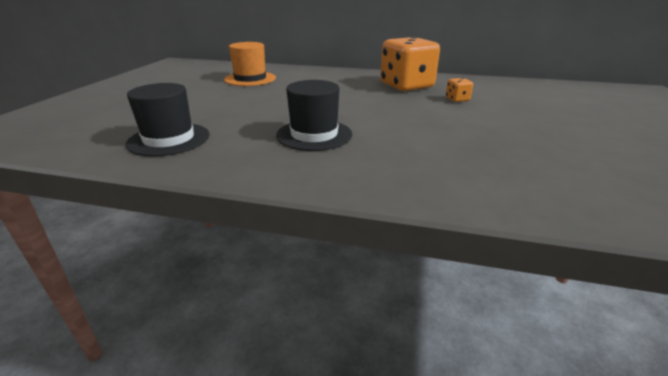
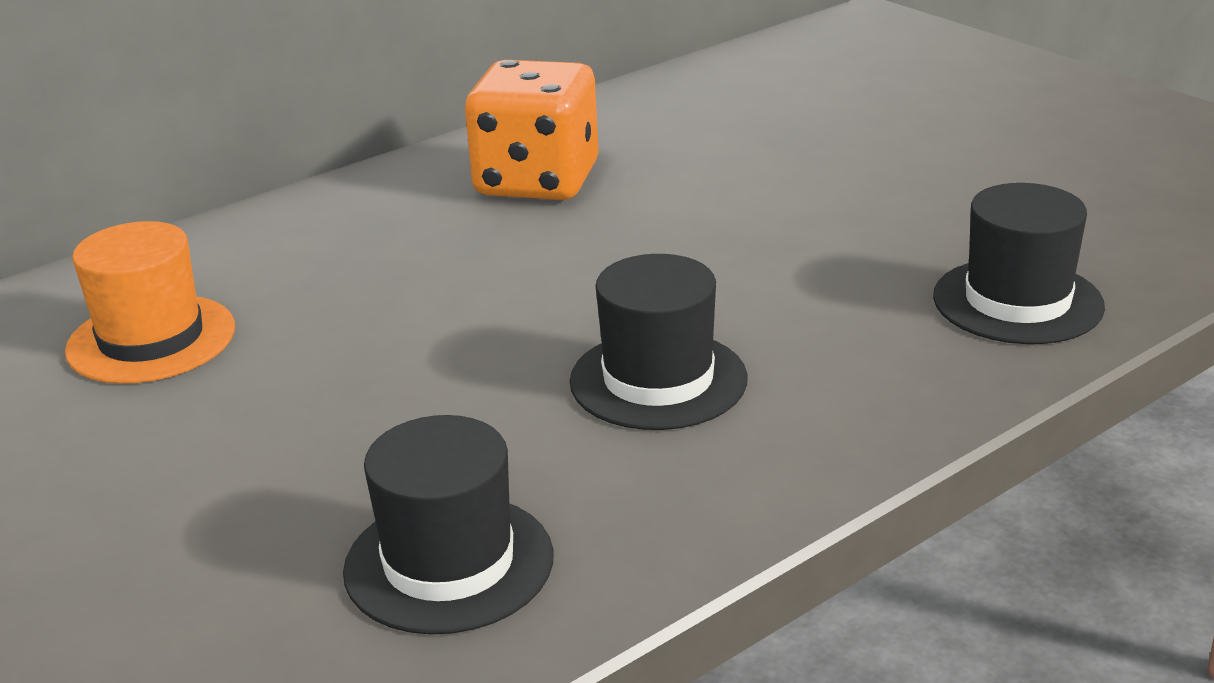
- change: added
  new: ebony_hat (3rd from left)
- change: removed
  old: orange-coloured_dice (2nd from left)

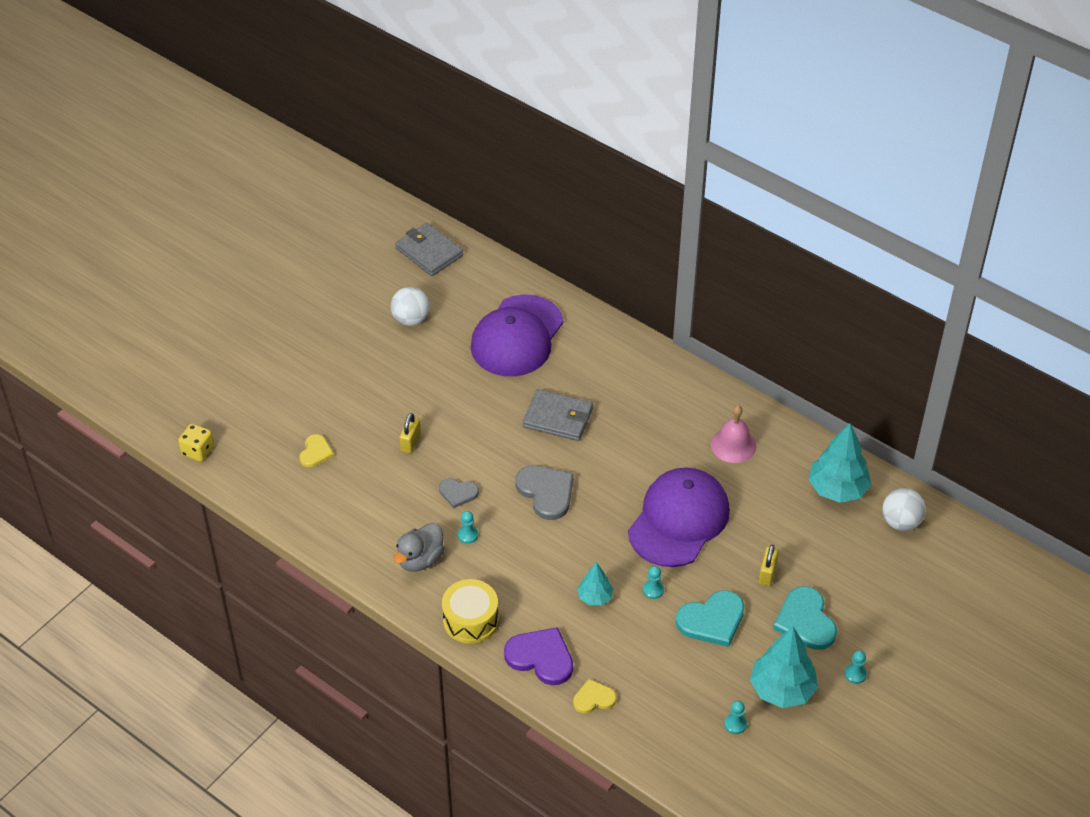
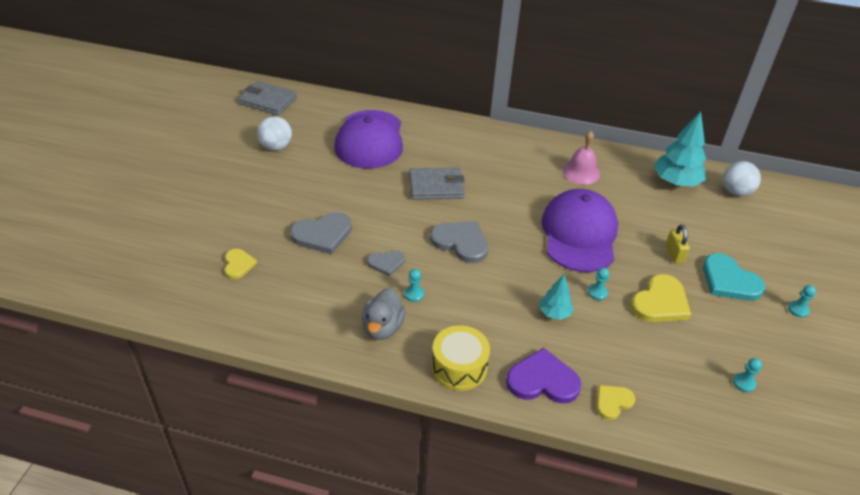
- change: replaced
  old: golden_lock (1st from left)
  new: grey_heart_shape (1st from left)
- change: recoloured
  old: aqua_heart_shape (1st from left)
  new: golden_heart_shape (3rd from left)
- change: removed
  old: golden_dice
- change: removed
  old: aqua_toy_tree (2nd from left)

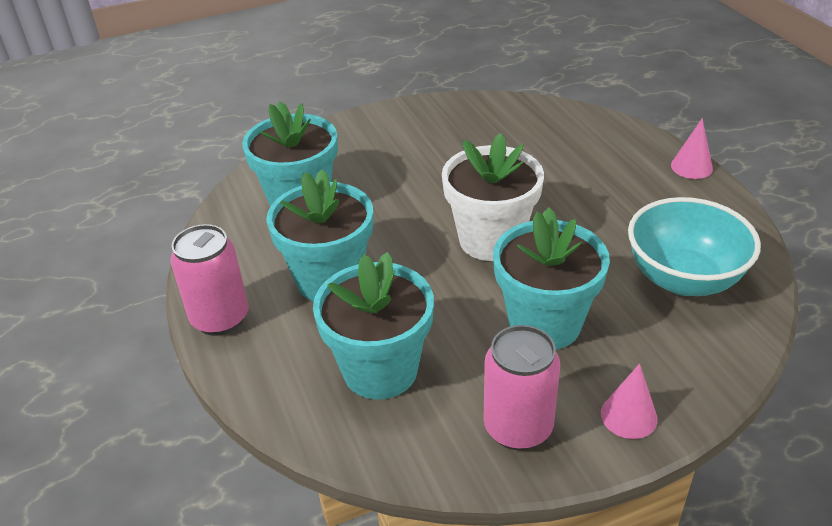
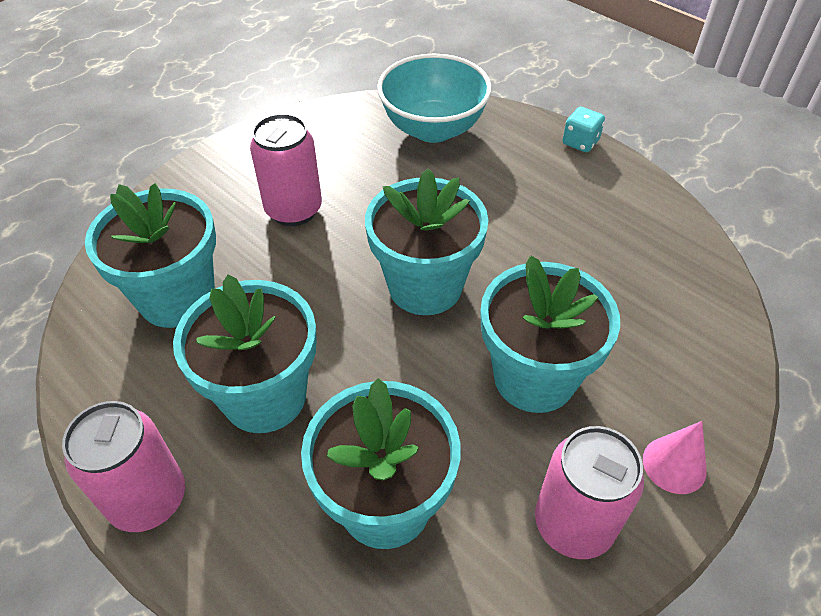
- change: added
  new: rose-pink_can (2nd from left)
- change: recoloured
  old: pure_white_plant_pot
  new: aqua_plant_pot (4th from left)
- change: moved
  old: aqua_serving_bowl
- change: replaced
  old: rose-pink_solid_cone (2nd from left)
  new: aqua_dice

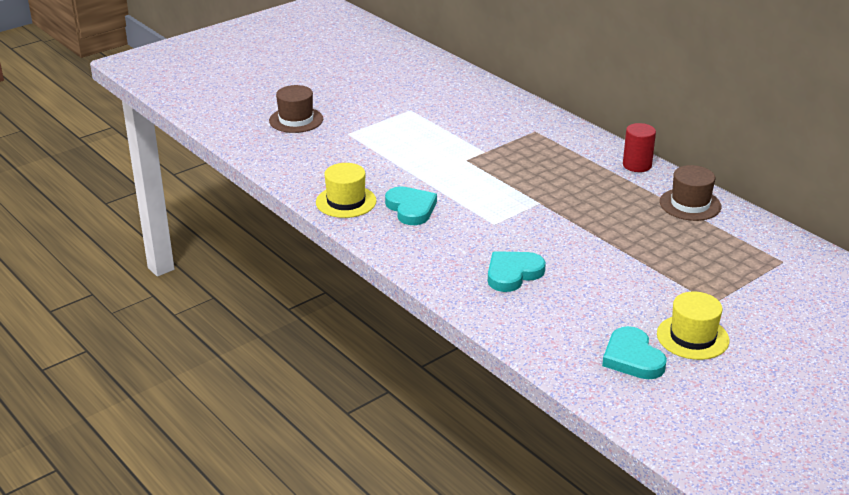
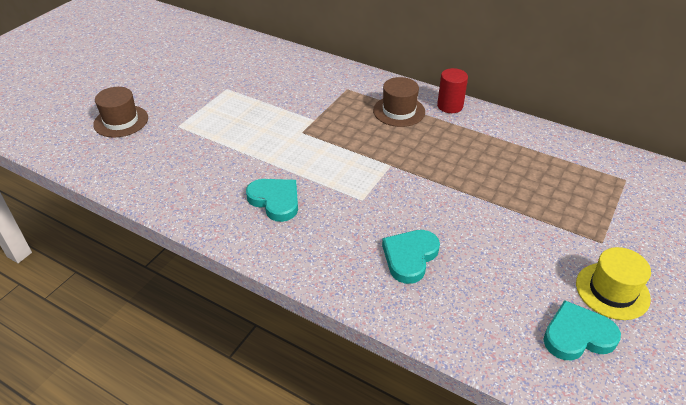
- change: moved
  old: dark_brown_hat (2nd from left)
- change: turned
  old: aqua_heart_shape (3rd from left)
  degrees: 120
- change: removed
  old: golden_hat (1st from left)

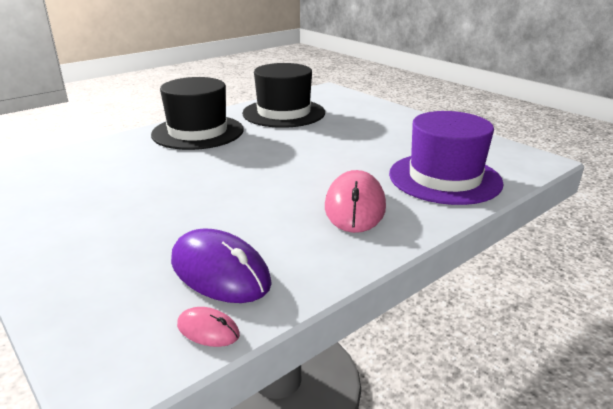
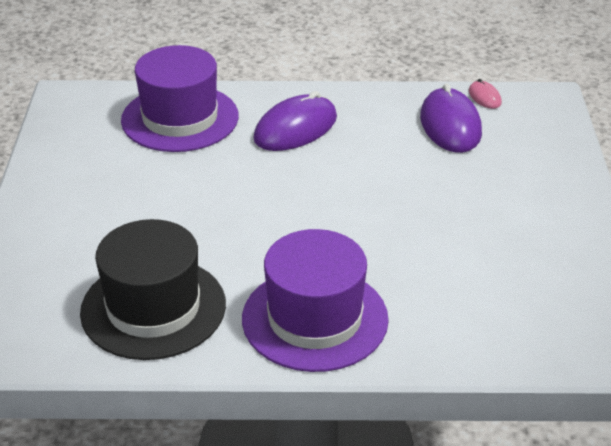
- change: recoloured
  old: ebony_hat (1st from left)
  new: violet_hat (2nd from left)
- change: recoloured
  old: rose-pink_PC_mouse (2nd from left)
  new: violet_PC_mouse (1st from left)

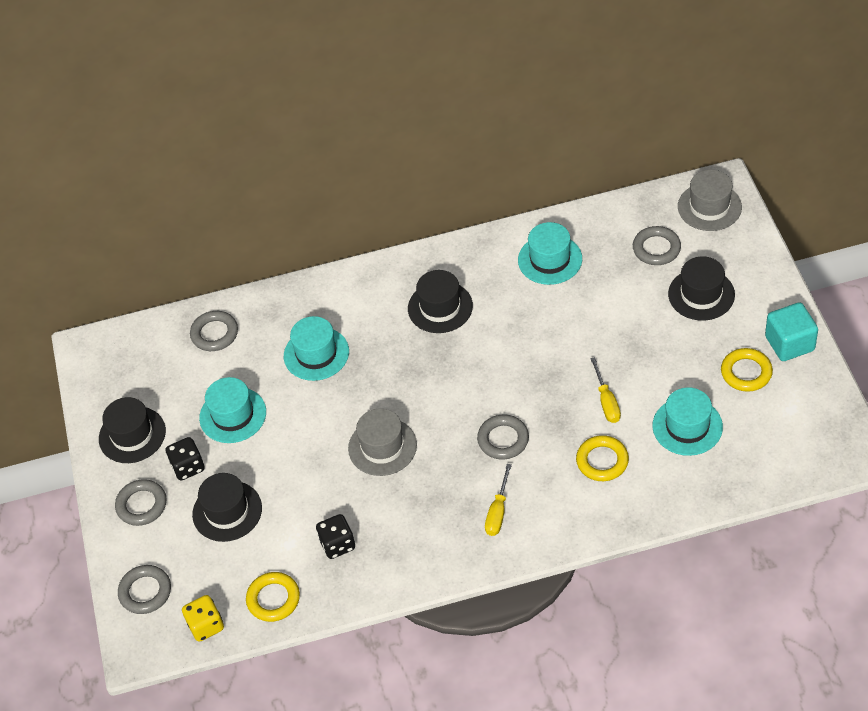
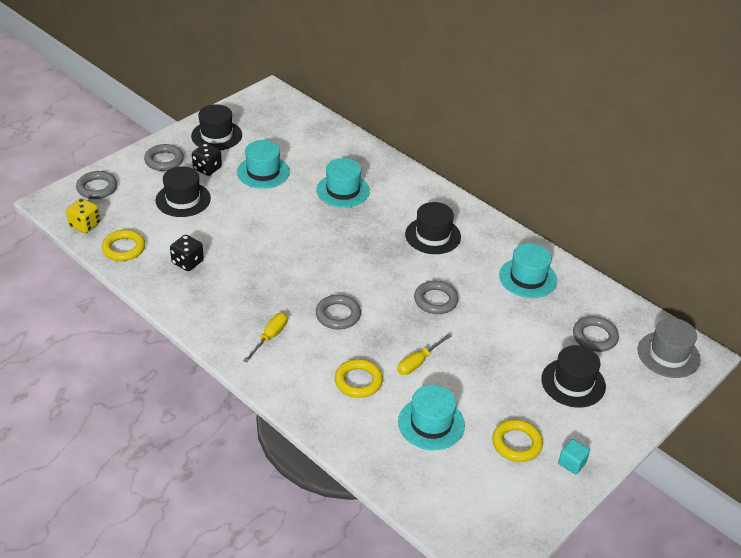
- change: turned
  old: golden_screwdriver (1st from left)
  degrees: 135
- change: moved
  old: grey_hoop (3rd from left in the first image)
  new: grey_hoop (4th from left)
- change: resized
  old: aqua_cube
  factor: 0.56
- change: removed
  old: grey_hat (1st from left)

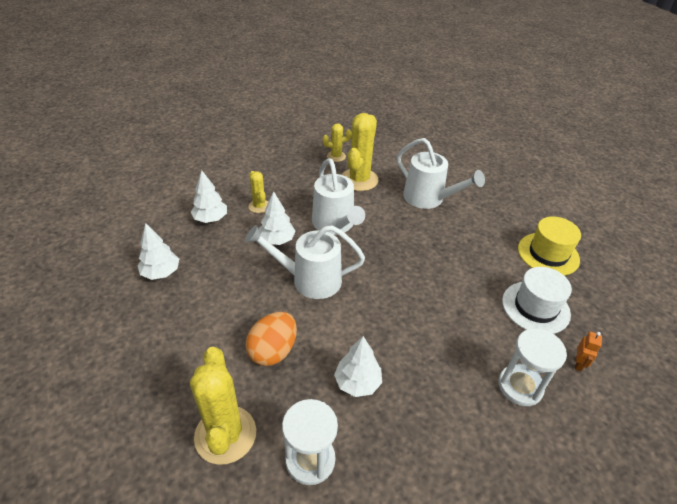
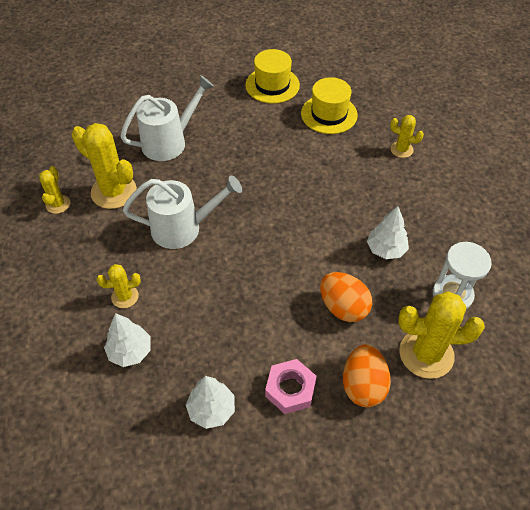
- change: added
  new: rose-pink_hexagon_nut
- change: recoloured
  old: pure_white_hat
  new: golden_hat (2nd from left)
- change: added
  new: orange-coloured_toy_egg (2nd from left)
- change: replaced
  old: pure_white_sandglass (2nd from left)
  new: golden_saguaro_cactus (4th from left)
- change: removed
  old: pure_white_watering_pot (1st from left)
- change: removed
  old: pure_white_toy_tree (3rd from left)
- change: removed
  old: orange-coloured_toy_robot

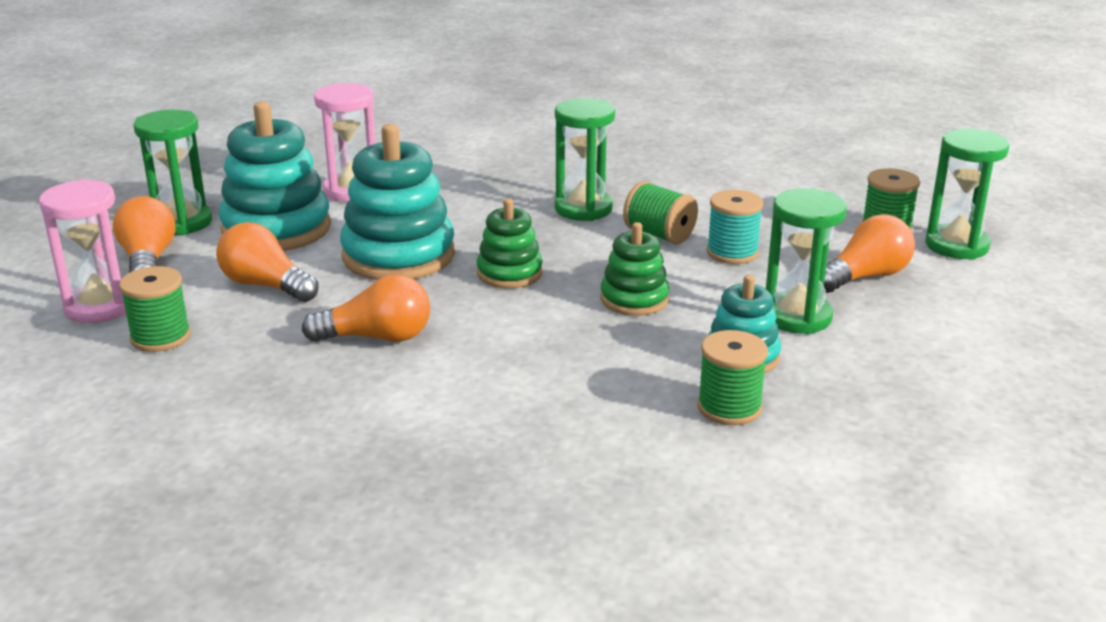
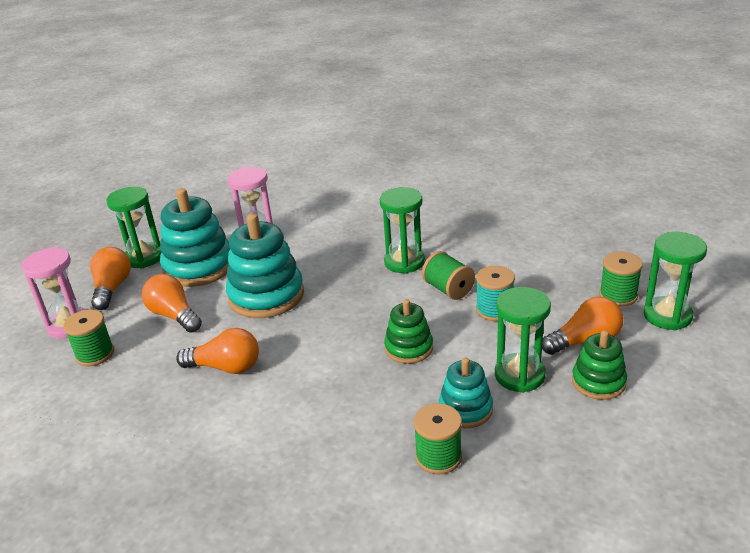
- change: moved
  old: leaf-green_ring_stacker (1st from left in the first image)
  new: leaf-green_ring_stacker (2nd from left)

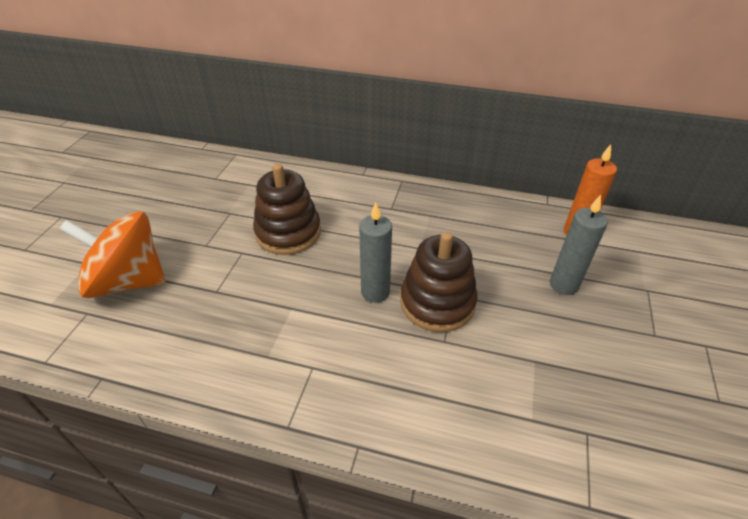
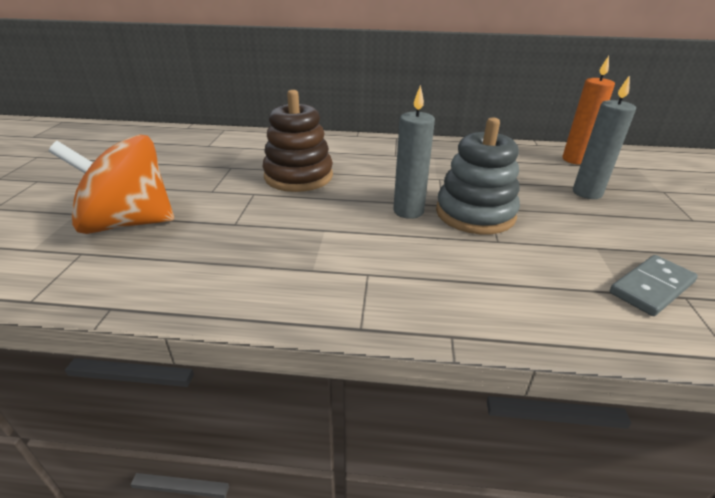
- change: recoloured
  old: dark_brown_ring_stacker (2nd from left)
  new: grey_ring_stacker
- change: added
  new: grey_domino

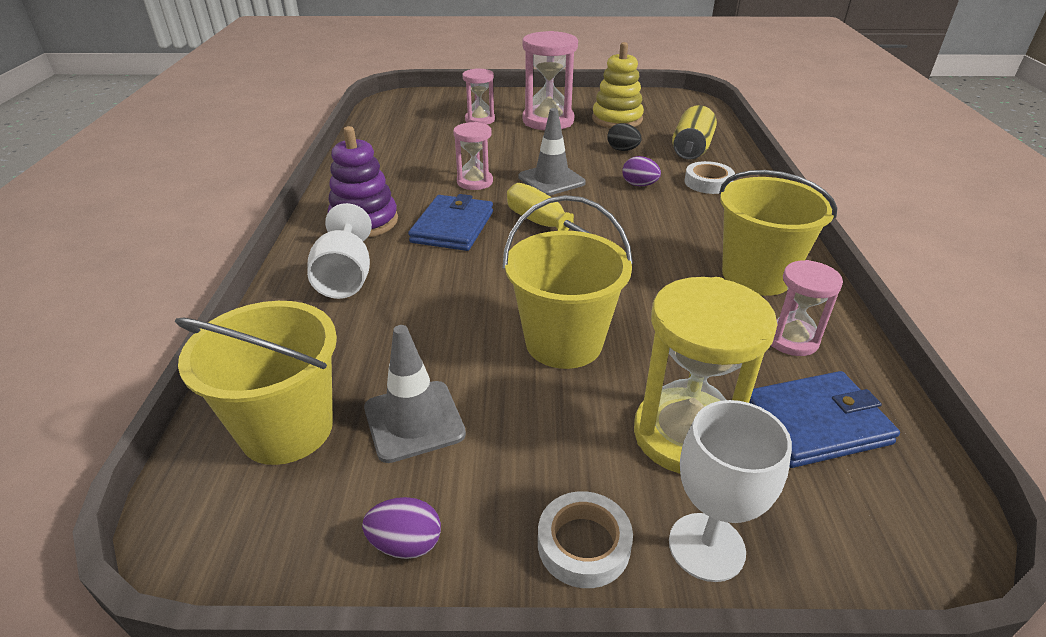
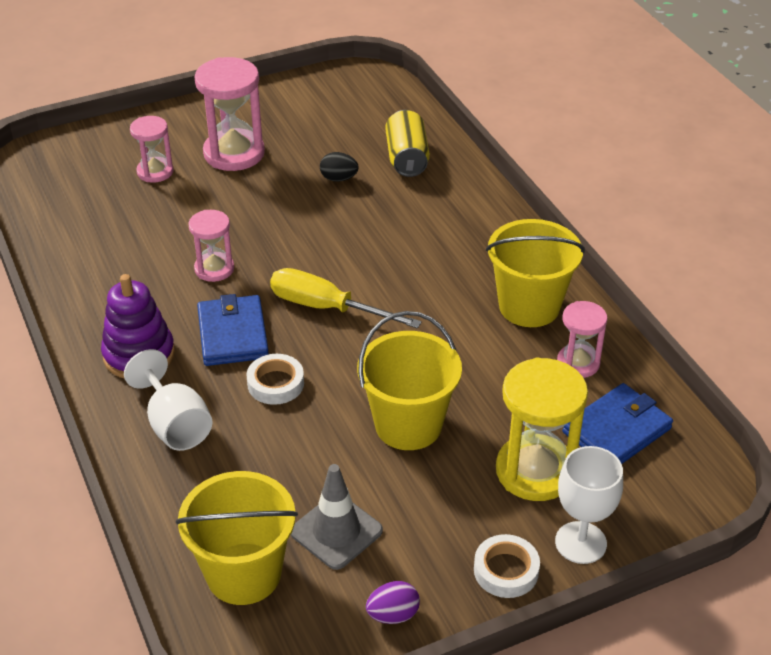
- change: moved
  old: pure_white_sticky_tape (2nd from left in the first image)
  new: pure_white_sticky_tape (1st from left)
- change: removed
  old: grey_safety_cone (2nd from left)
- change: removed
  old: golden_ring_stacker
- change: removed
  old: violet_toy_egg (2nd from left)

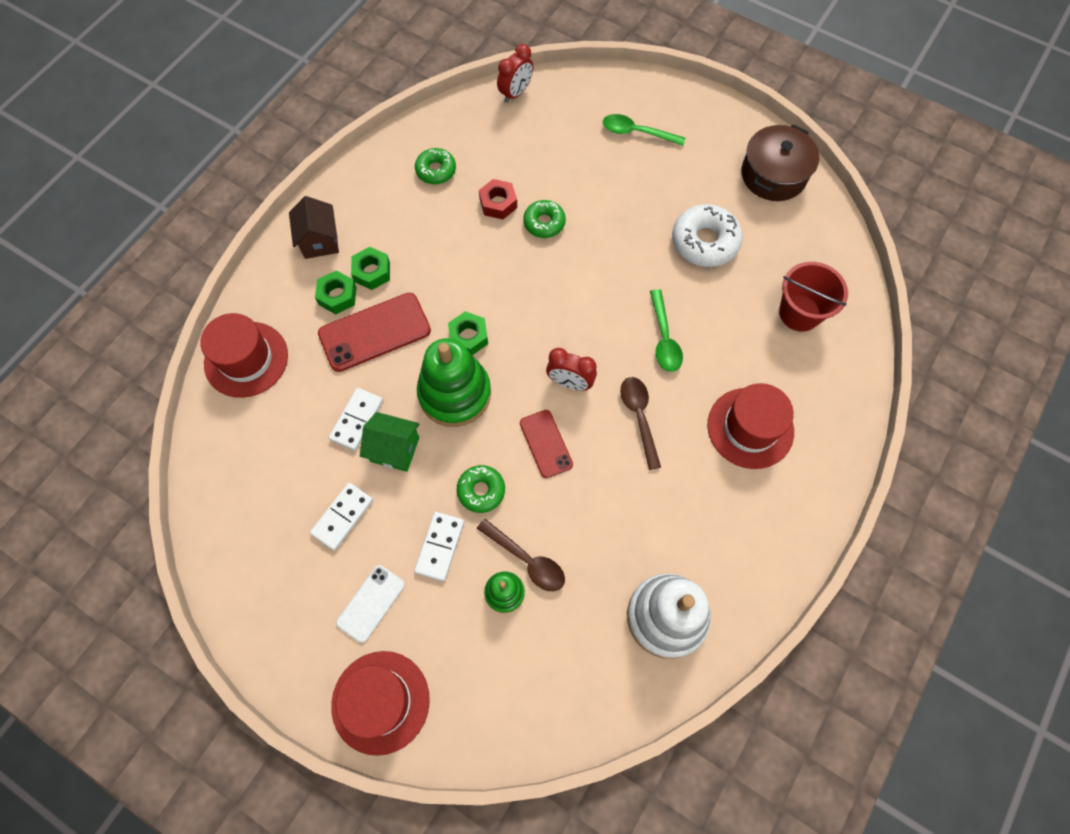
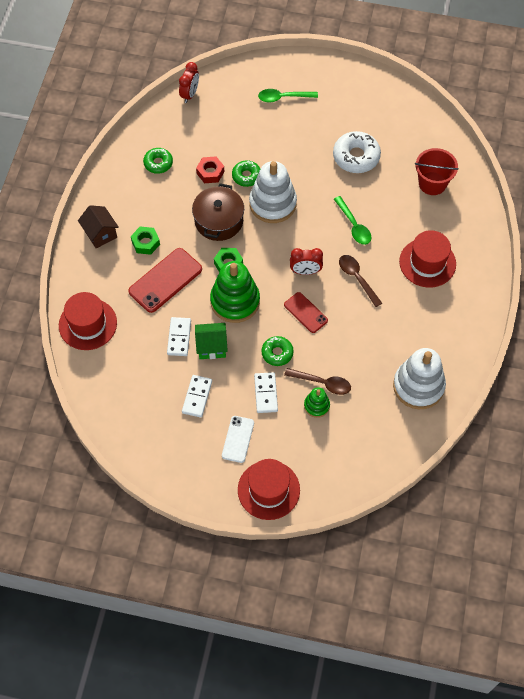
- change: moved
  old: dark_brown_cooking_pot
- change: added
  new: pure_white_ring_stacker (1st from left)
- change: removed
  old: leaf-green_hexagon_nut (1st from left)

